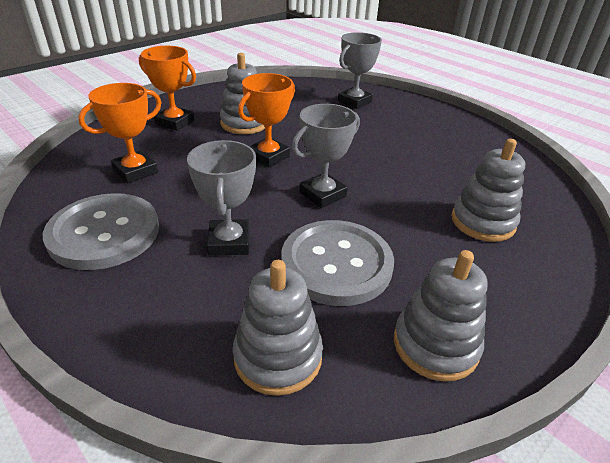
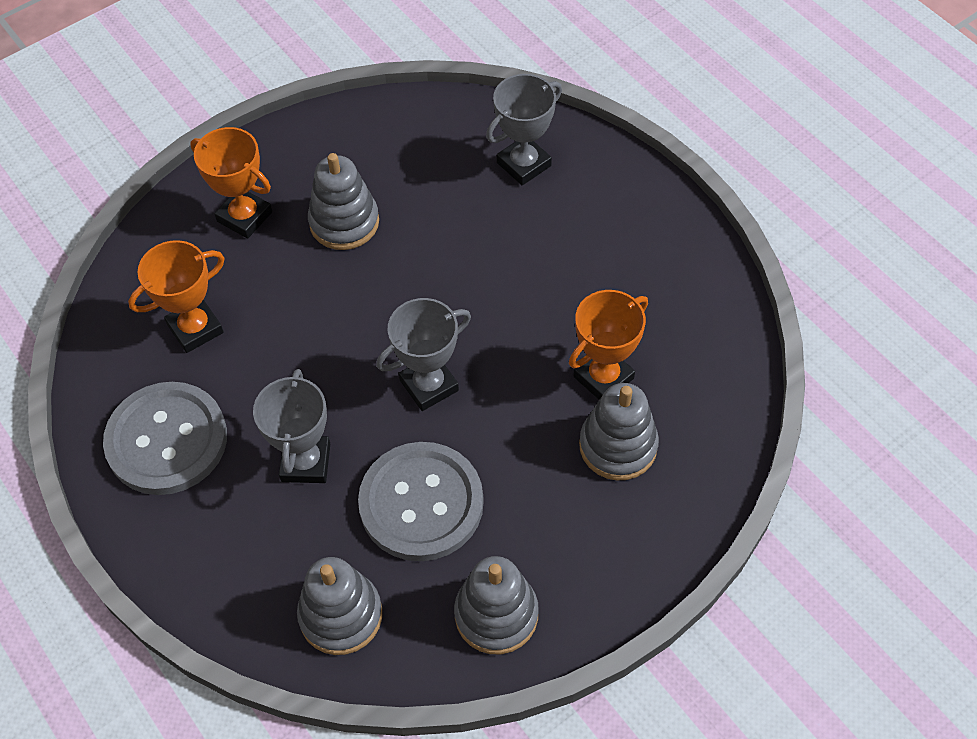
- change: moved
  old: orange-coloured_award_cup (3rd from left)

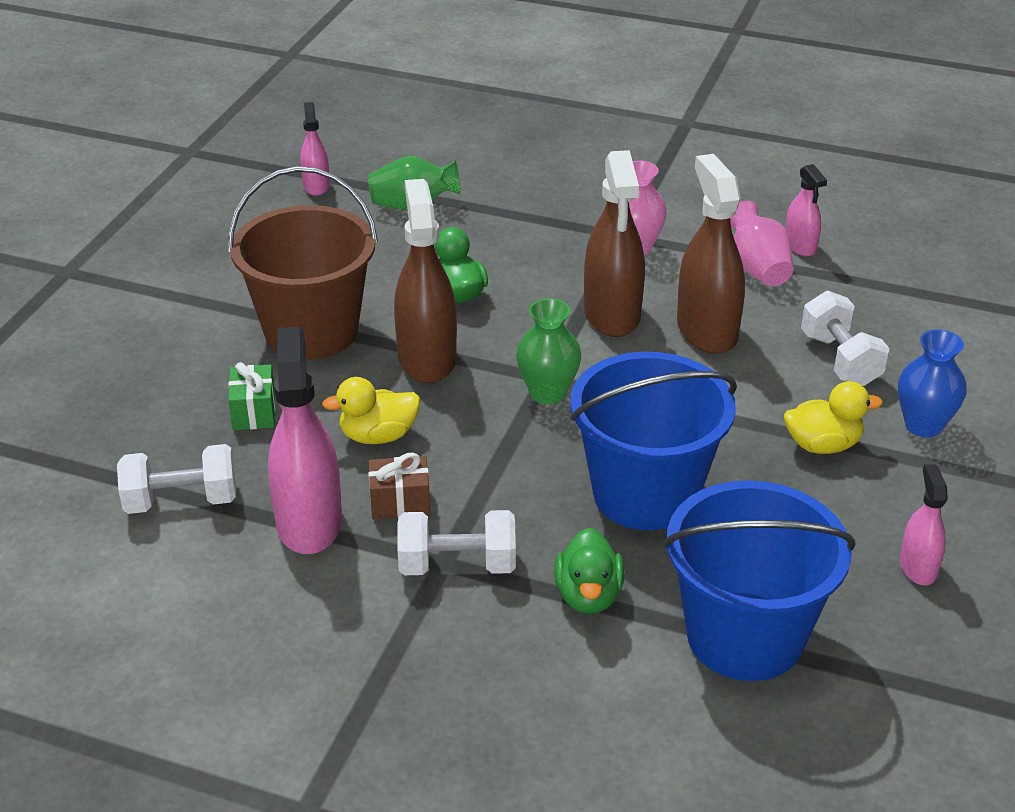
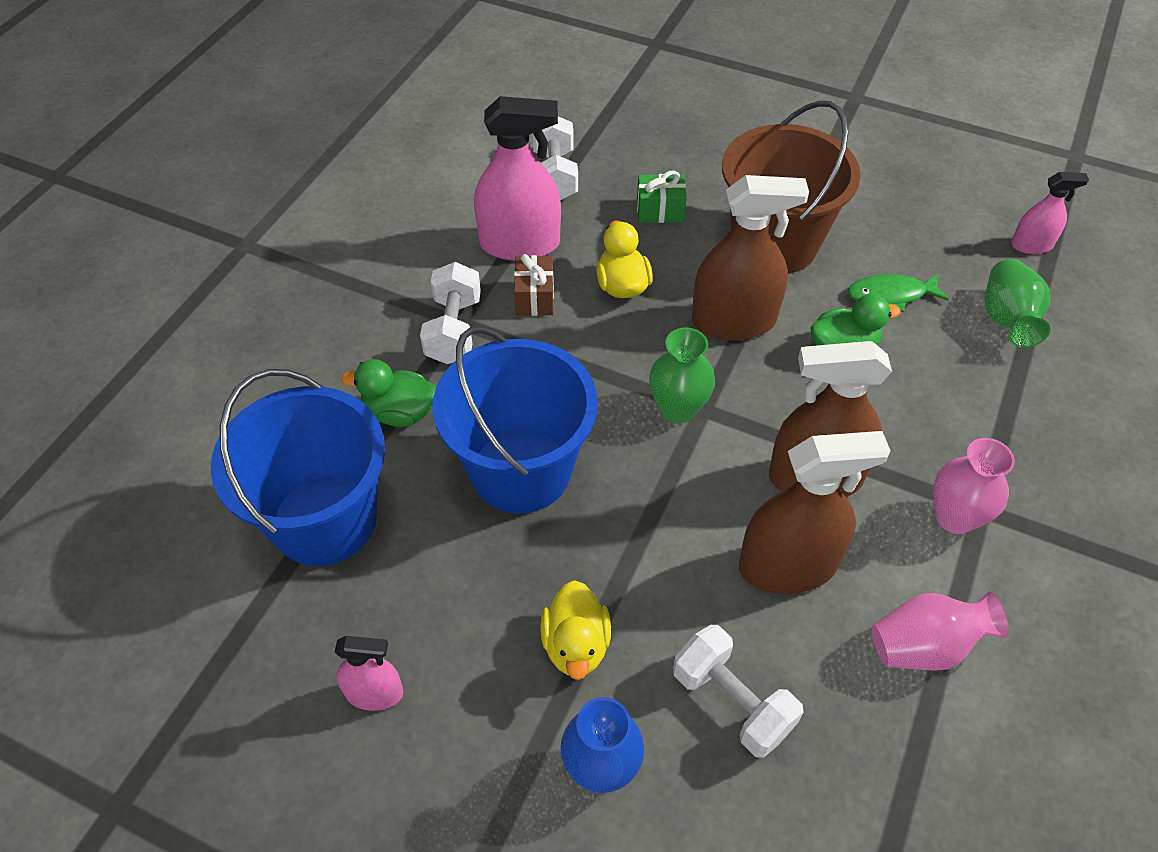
- change: turned
  old: pure_white_free_weight (3rd from left)
  degrees: 60
- change: added
  new: leaf-green_fish
- change: removed
  old: rose-pink_spray_cleaner (3rd from left)

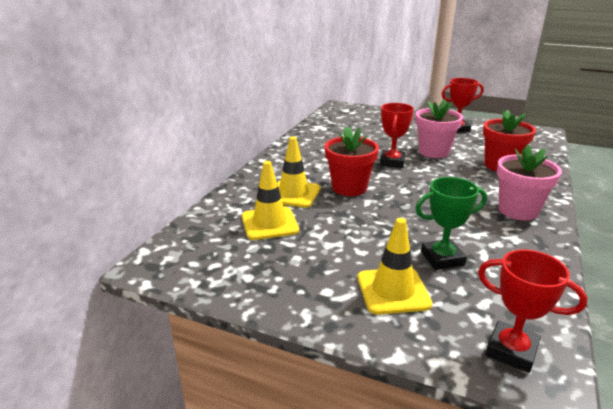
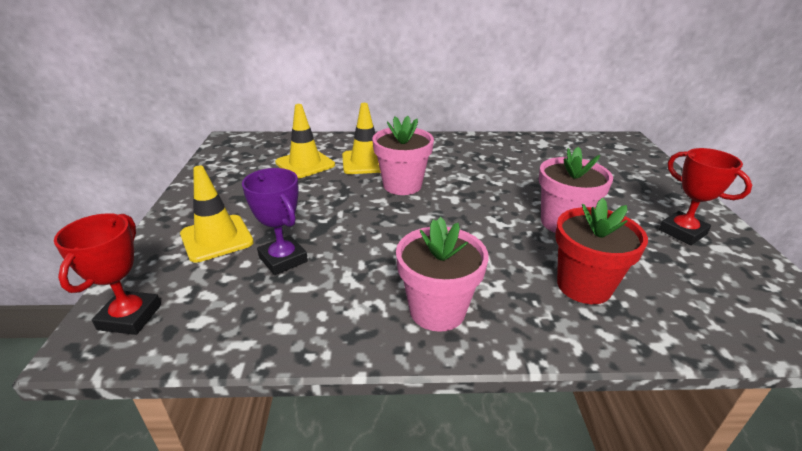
- change: recoloured
  old: leaf-green_award_cup
  new: violet_award_cup
- change: recoloured
  old: red_plant_pot (1st from left)
  new: rose-pink_plant_pot (1st from left)
- change: removed
  old: red_award_cup (1st from left)

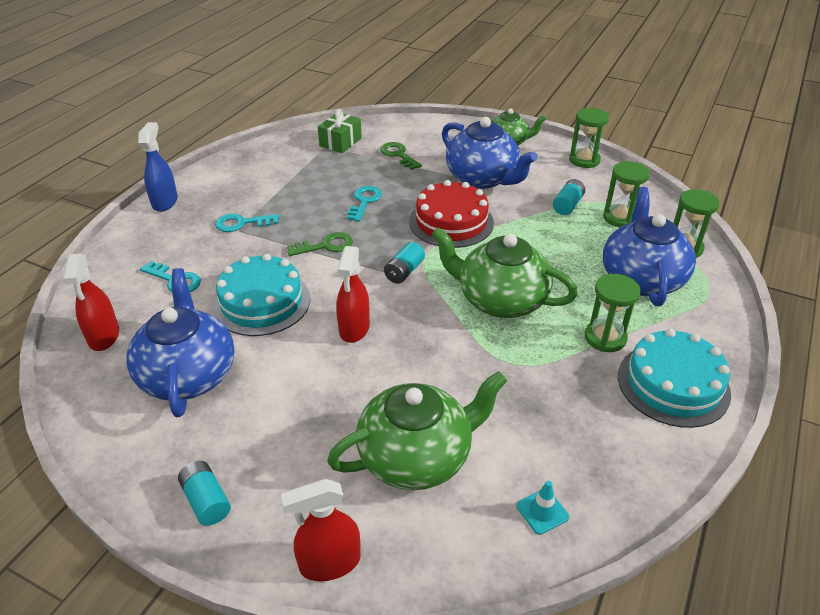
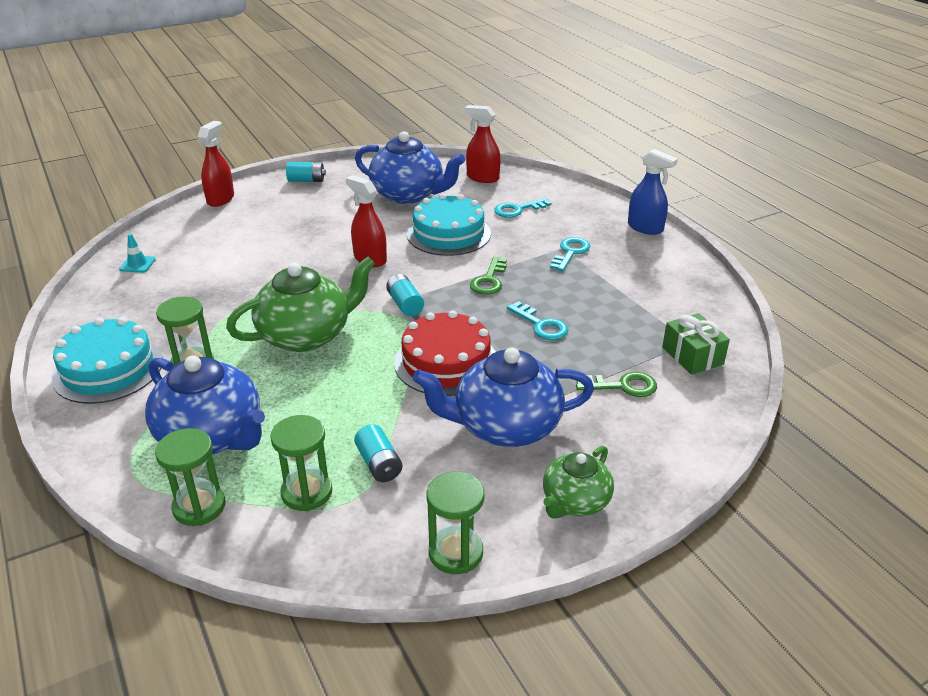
- change: removed
  old: leaf-green_tea_pot (1st from left)

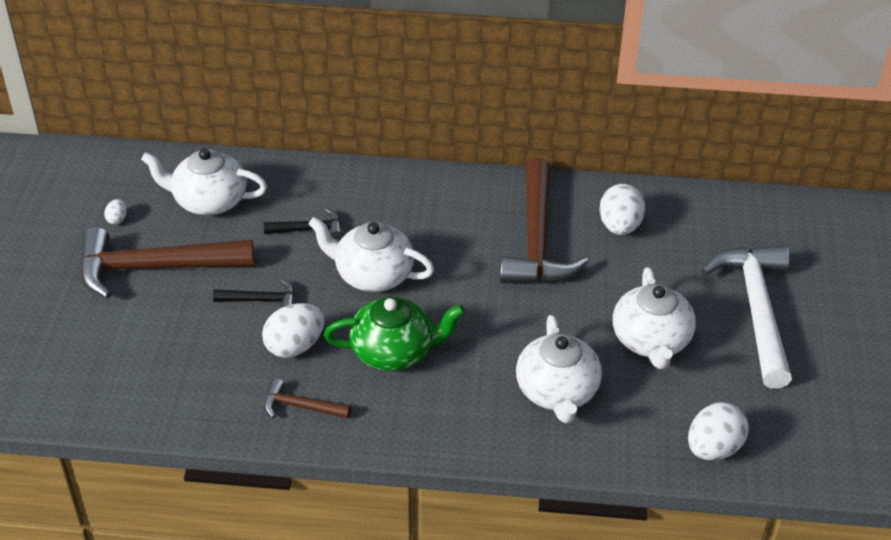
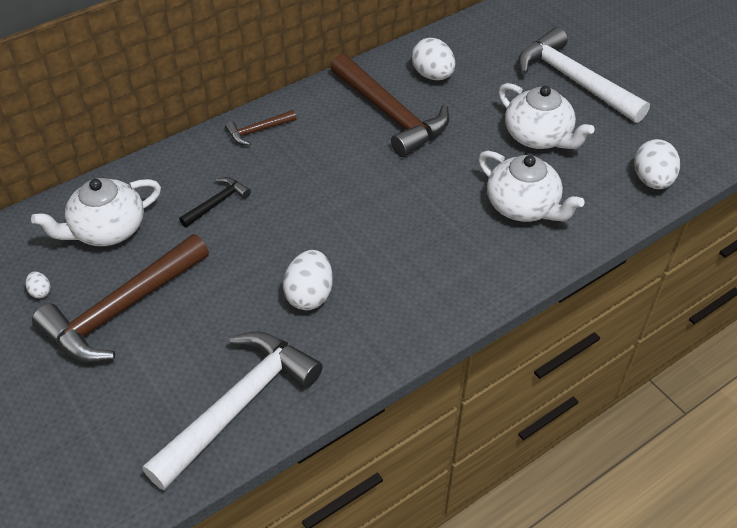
- change: added
  new: pure_white_carpenter's_hammer (1st from left)
- change: moved
  old: dark_brown_carpenter's_hammer (2nd from left)
- change: removed
  old: ebony_carpenter's_hammer (1st from left)
- change: removed
  old: pure_white_tea_pot (2nd from left)
- change: removed
  old: leaf-green_tea_pot

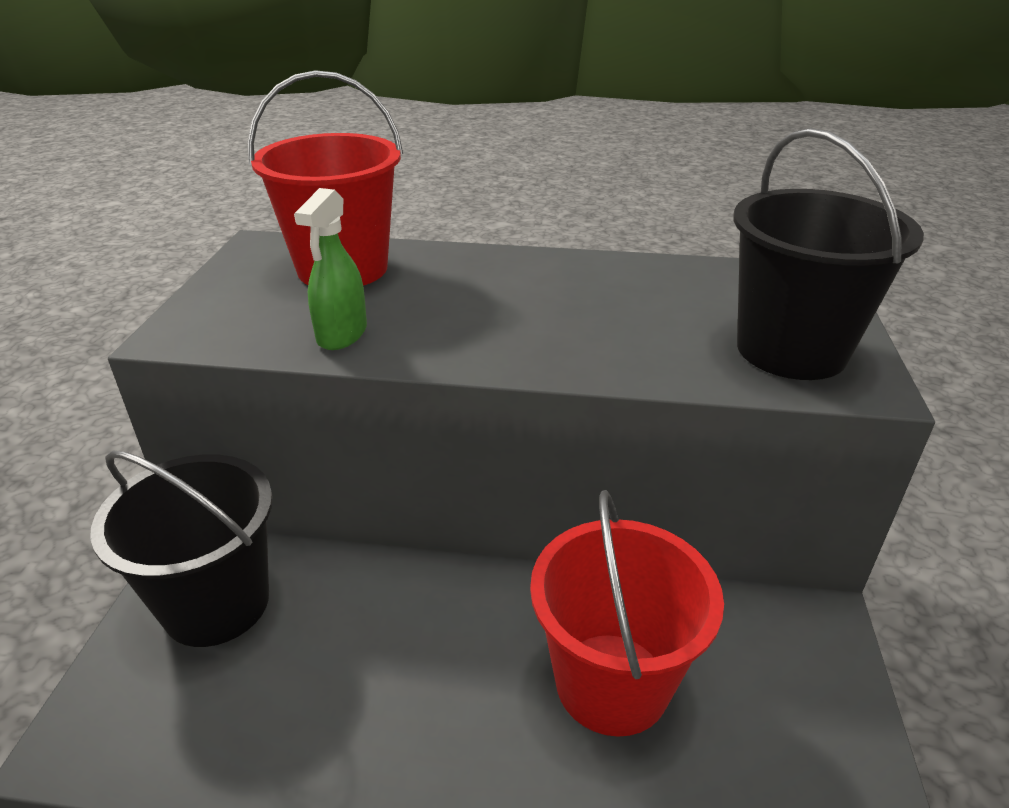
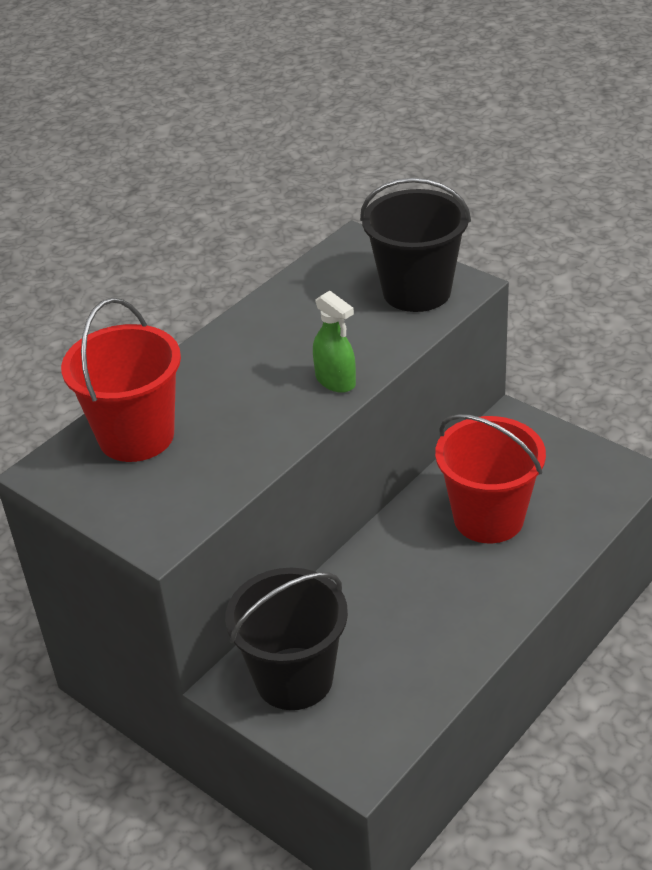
- change: moved
  old: leaf-green_spray_cleaner

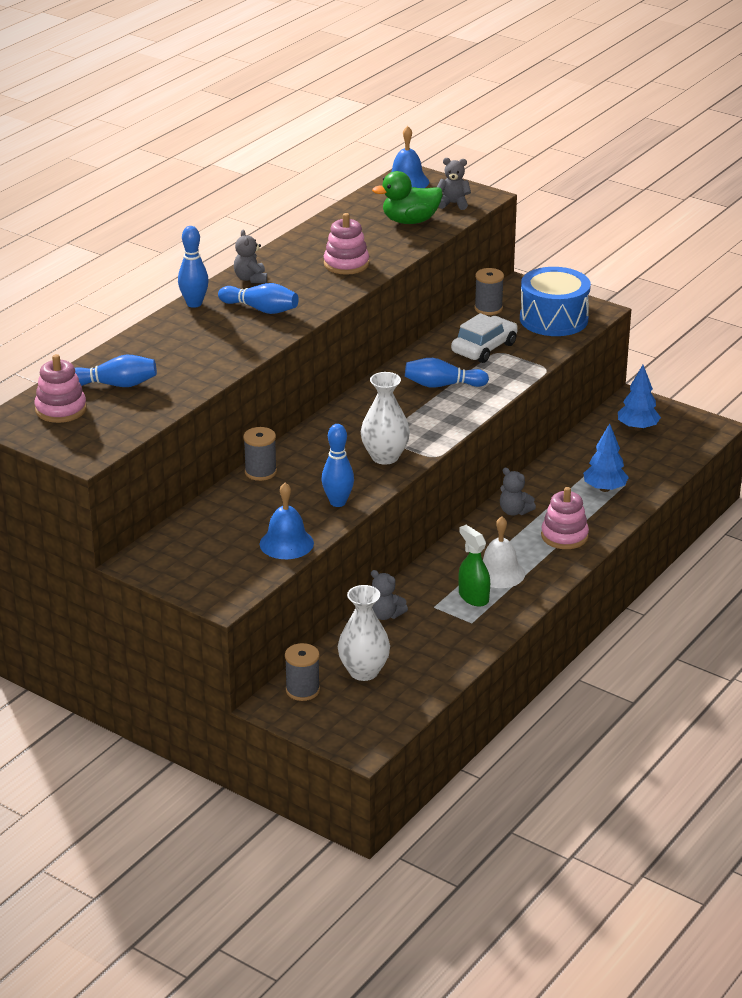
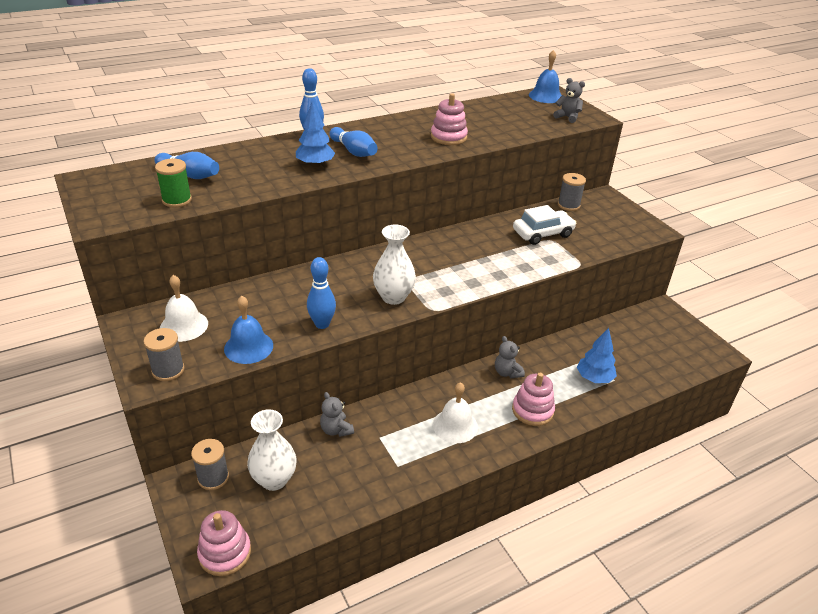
- change: moved
  old: grey_spool (1st from left)
- change: added
  new: leaf-green_spool
- change: added
  new: pure_white_school_bell (1st from left)
- change: moved
  old: rose-pink_ring_stacker (1st from left)
- change: moved
  old: royal_blue_toy_tree (2nd from left in the first image)
  new: royal_blue_toy_tree (1st from left)
- change: removed
  old: grey_stuffed_bear (1st from left)
- change: removed
  old: leaf-green_rubber_duck
- change: removed
  old: royal_blue_tenpin (5th from left)
- change: removed
  old: leaf-green_spray_cleaner
- change: removed
  old: royal_blue_drum

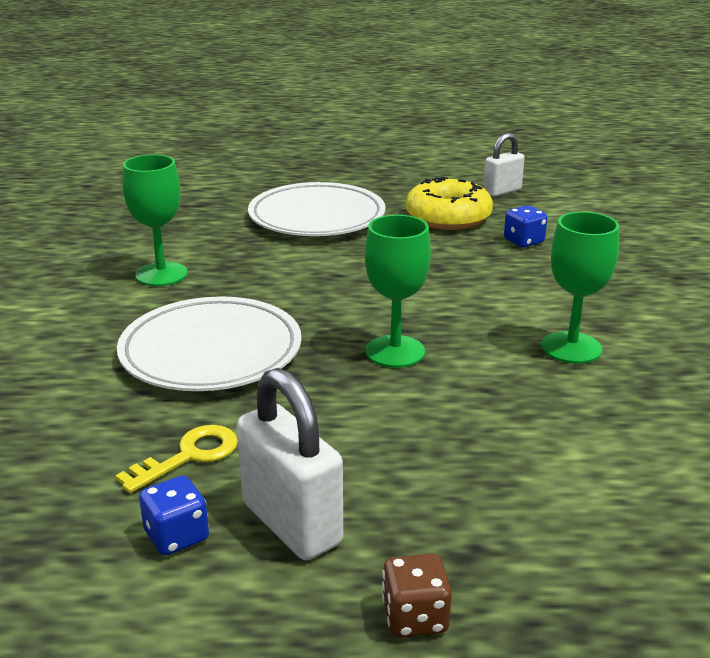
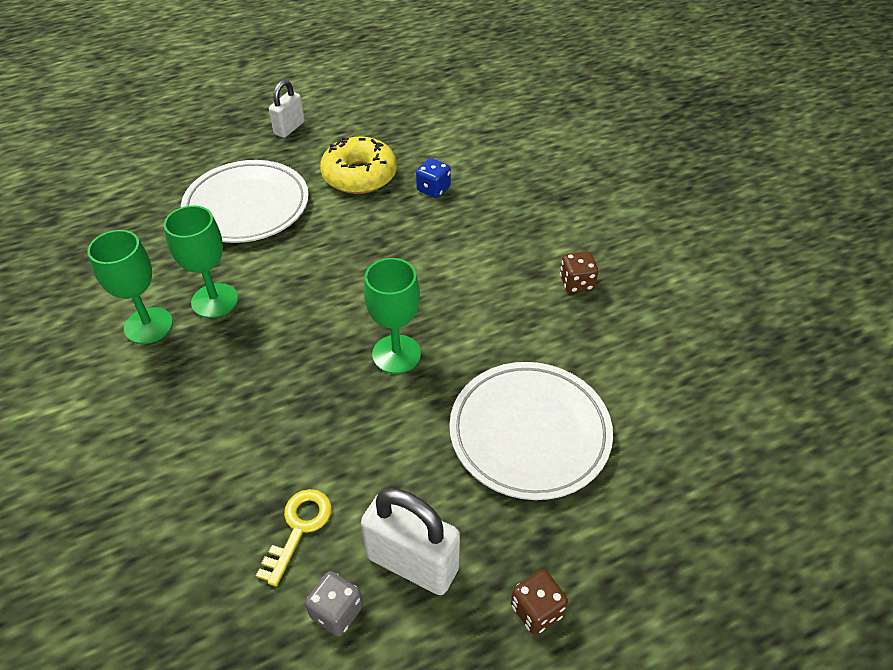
- change: moved
  old: leaf-green_goblet (3rd from left in the first image)
  new: leaf-green_goblet (2nd from left)
- change: moved
  old: pure_white_lock (2nd from left in the first image)
  new: pure_white_lock (1st from left)
- change: recoloured
  old: royal_blue_dice (1st from left)
  new: grey_dice
- change: moved
  old: pure_white_dinner_plate (1st from left in the first image)
  new: pure_white_dinner_plate (2nd from left)
- change: added
  new: dark_brown_dice (2nd from left)

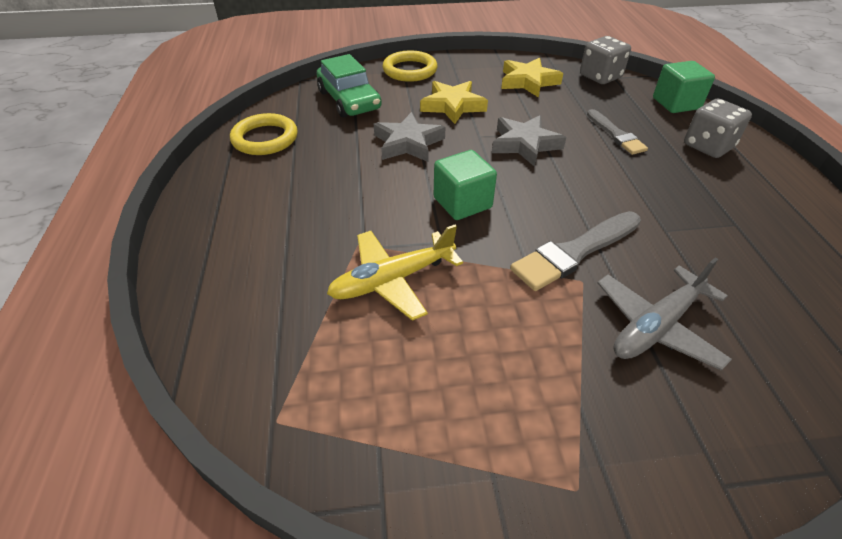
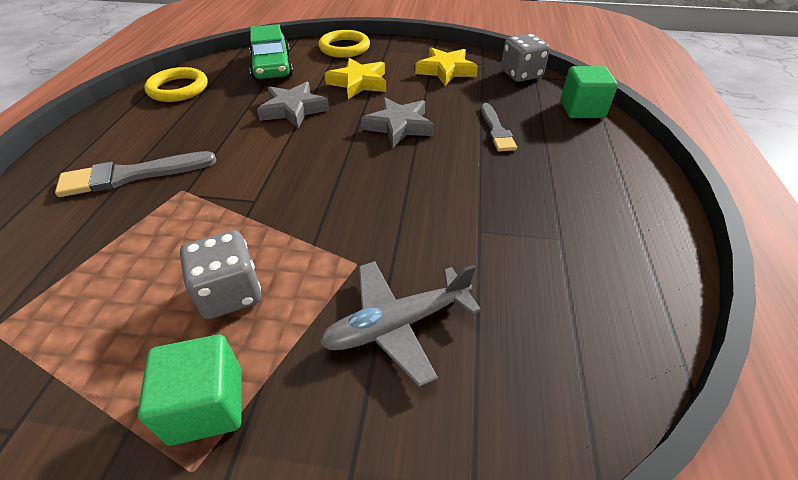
- change: moved
  old: grey_brush (1st from left)
- change: moved
  old: leaf-green_cube (1st from left)
- change: moved
  old: grey_dice (2nd from left in the first image)
  new: grey_dice (1st from left)
- change: removed
  old: golden_toy_plane

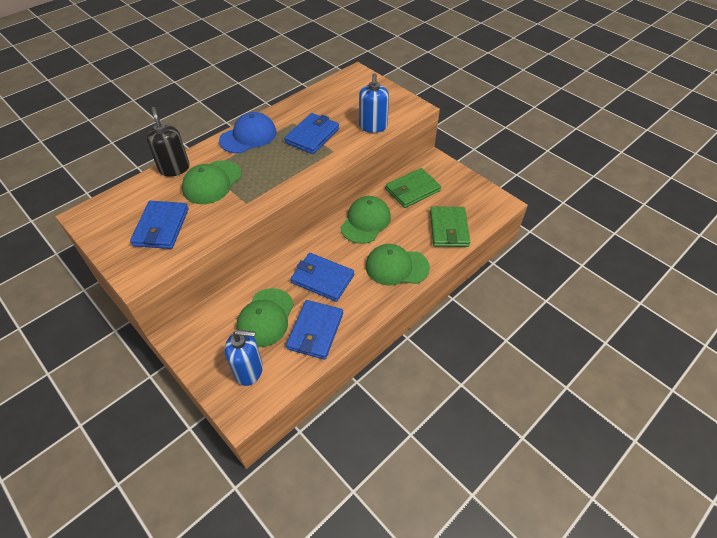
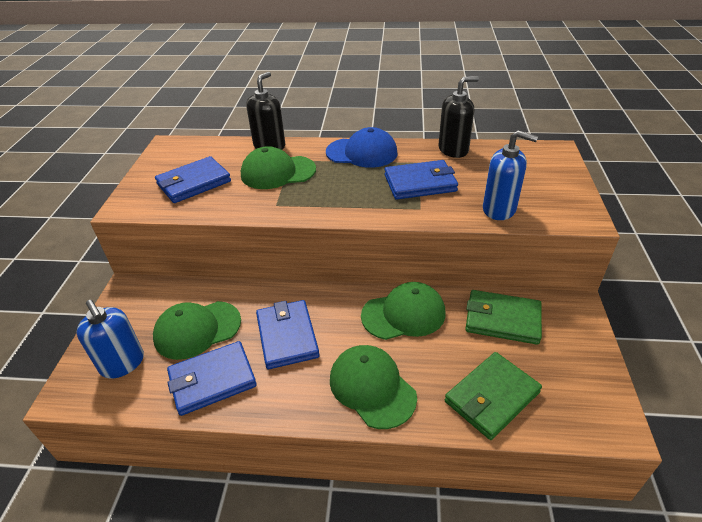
- change: added
  new: ebony_pump_bottle (2nd from left)
- change: turned
  old: royal_blue_pump_bottle (2nd from left)
  degrees: -120

